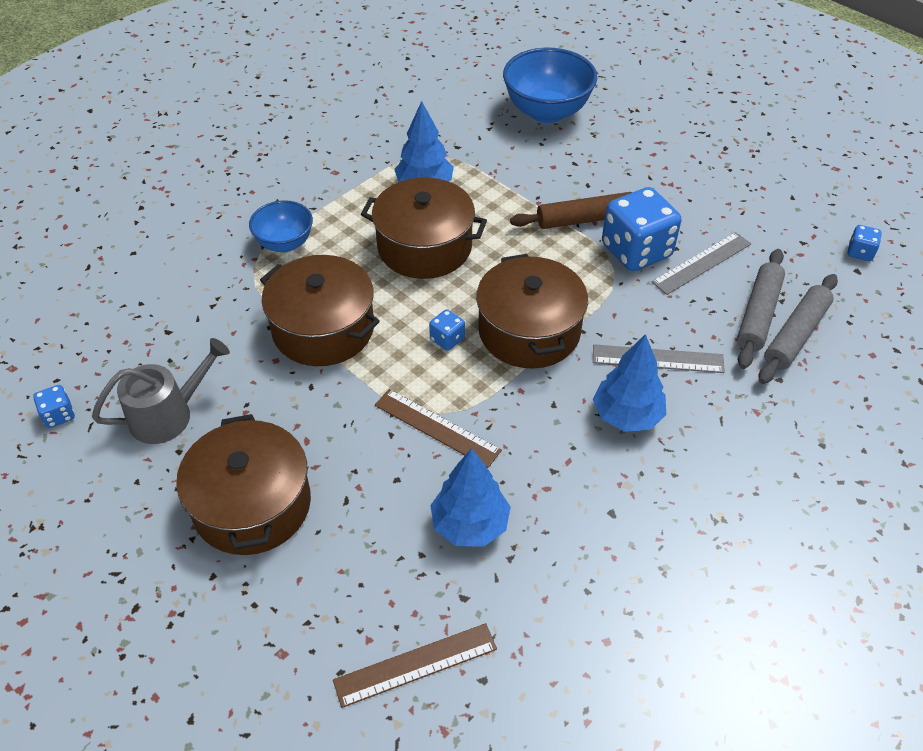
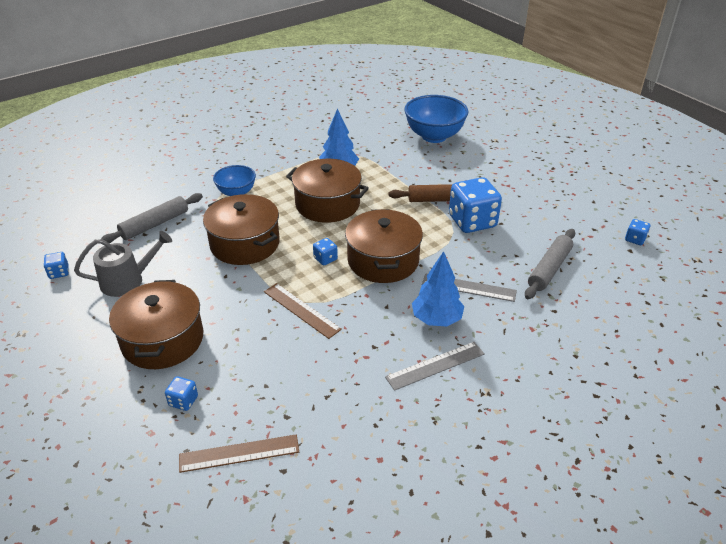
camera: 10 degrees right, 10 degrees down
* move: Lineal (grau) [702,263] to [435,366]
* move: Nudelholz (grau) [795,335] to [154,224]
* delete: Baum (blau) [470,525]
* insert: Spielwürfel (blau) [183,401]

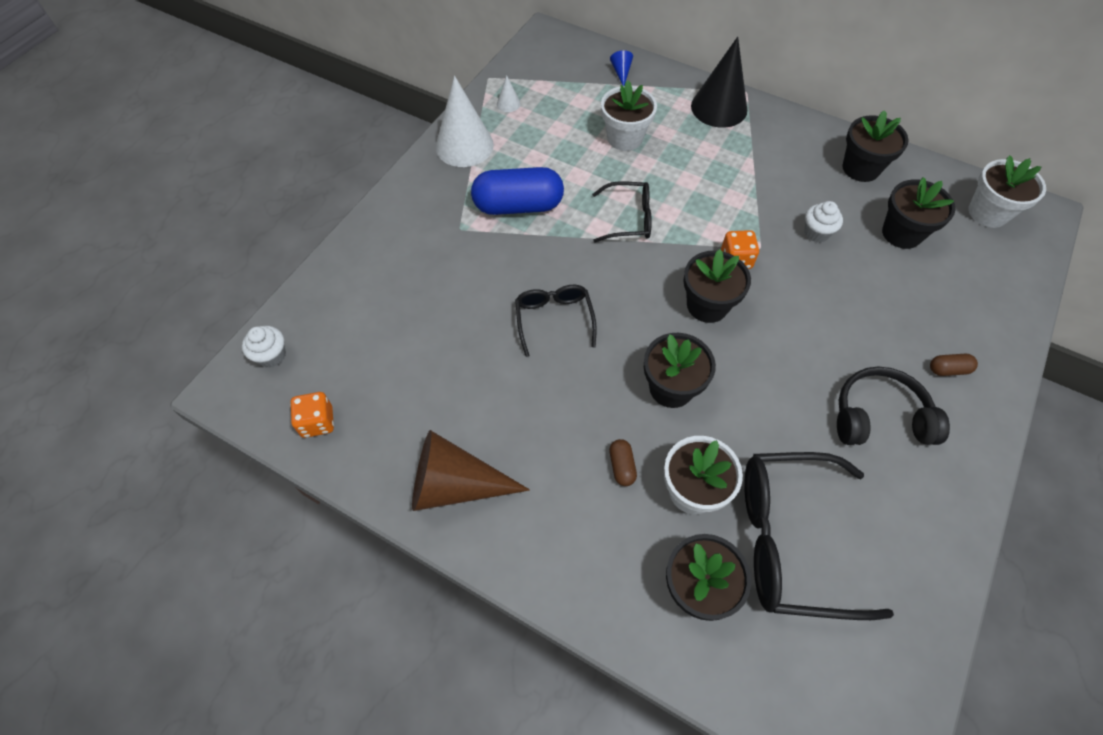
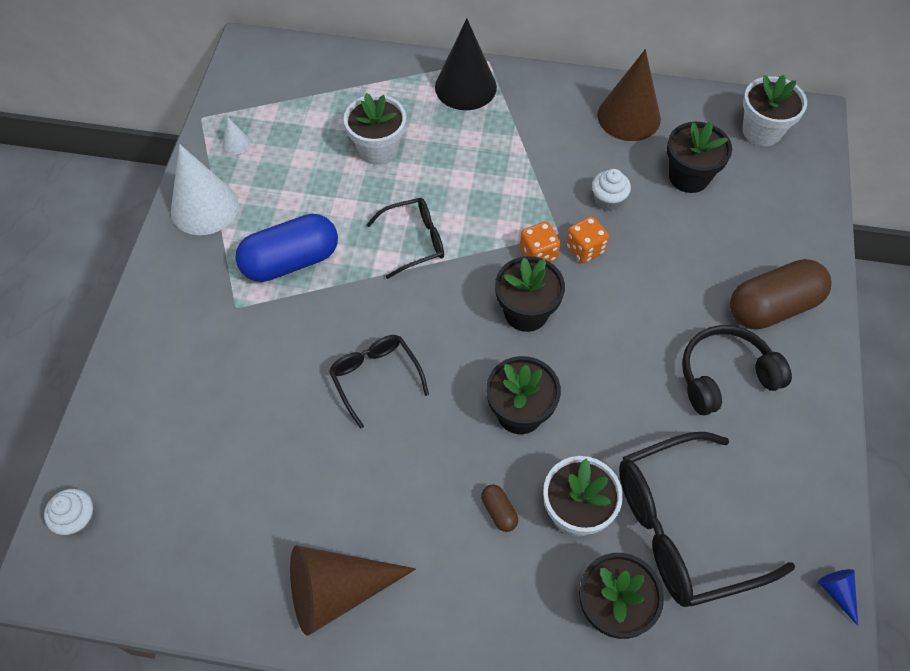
camera: 20 degrees left, 0 degrees up
* move: Kegel (blau) [621,72] to [837,593]
* replace: Blumentopf (schwarz) [860,168] to Kegel (braun) [629,116]
* resize: Kapsel (braun) [948,369] = [772,307] x2.35
* move: Spielwürfel (orange) [317,422] to [585,249]

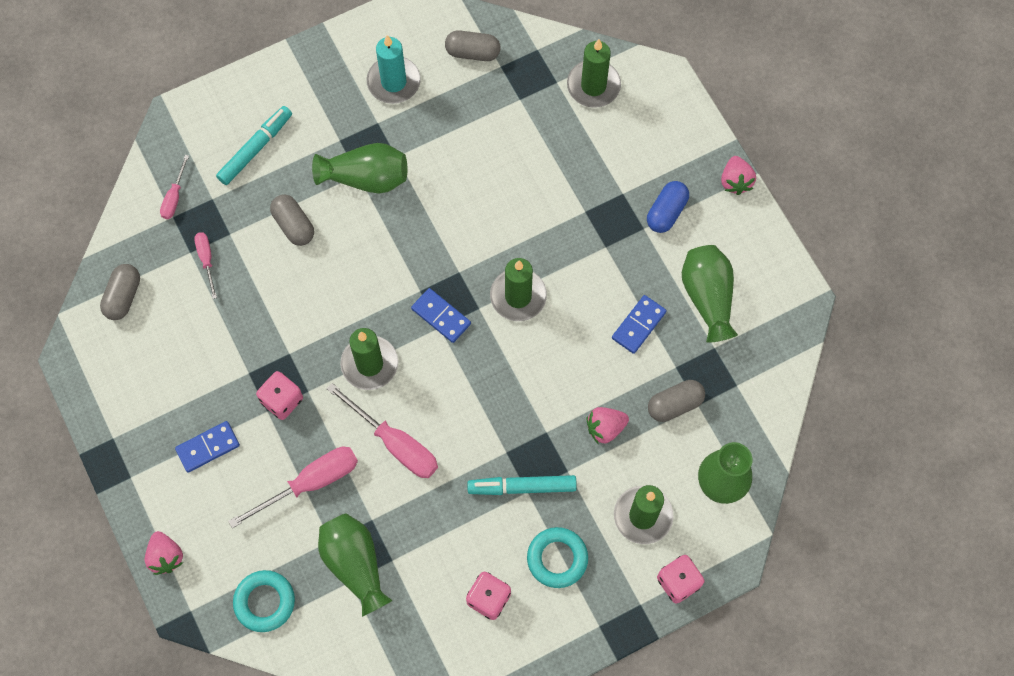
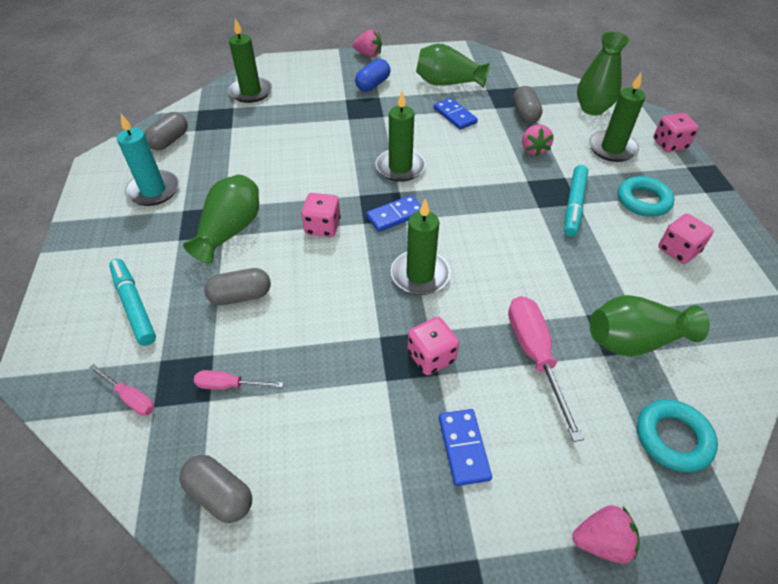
camera: 70 degrees left, 20 degrees down
* rotate: Kapsel (blau) [666,212] = [373,85] 75 degrees clockwise
* delete: Schraubenzieher (rosa) [395,443]
* insert: Spielwürfel (rosa) [322,227]

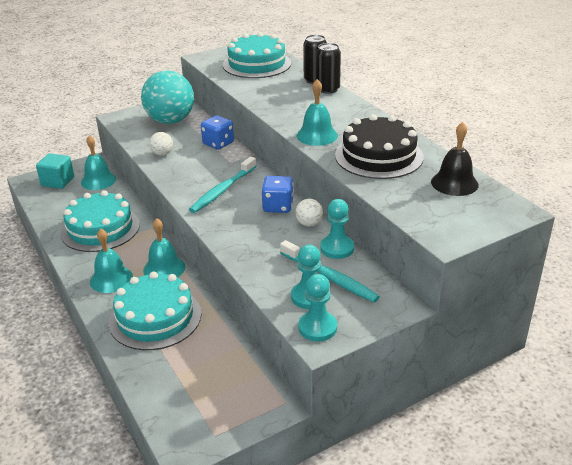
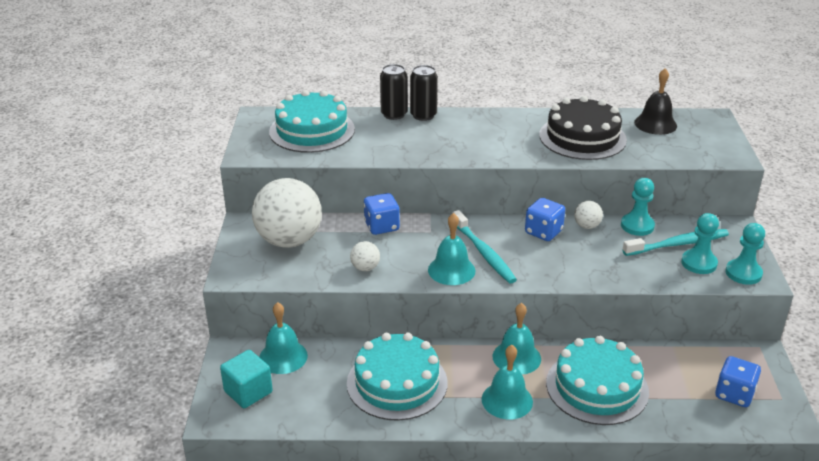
camera: 60 degrees left, 0 degrees up
* recolor: Ball (türkis) [170,121] to Ball (weiß) [289,240]
* move: Glocke (türkis) [317,135] to [451,270]
* insert: Spielwürfel (blau) [734,394]

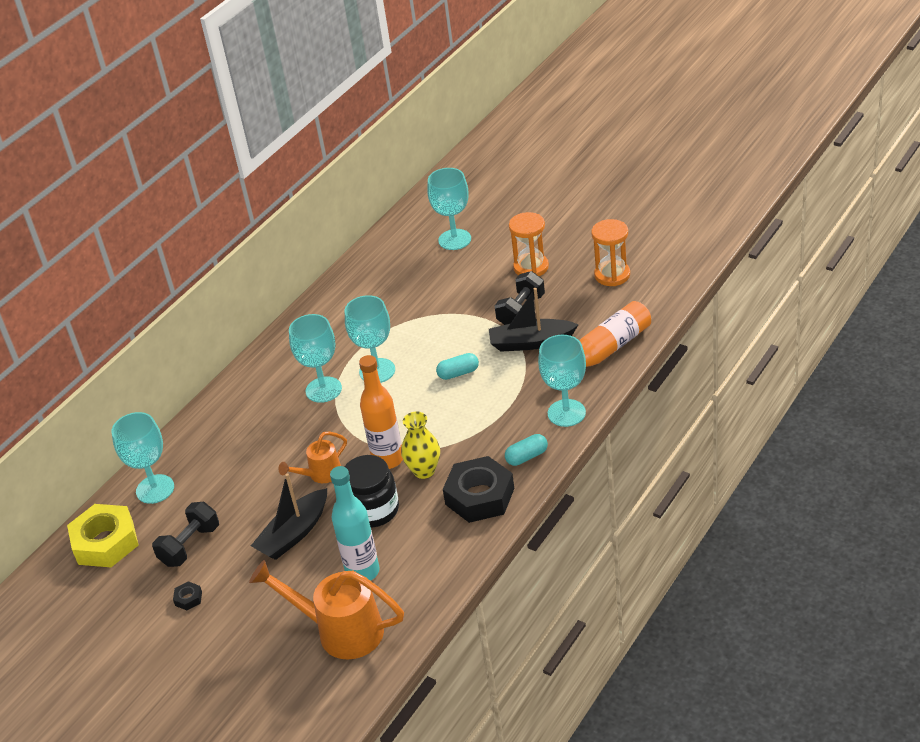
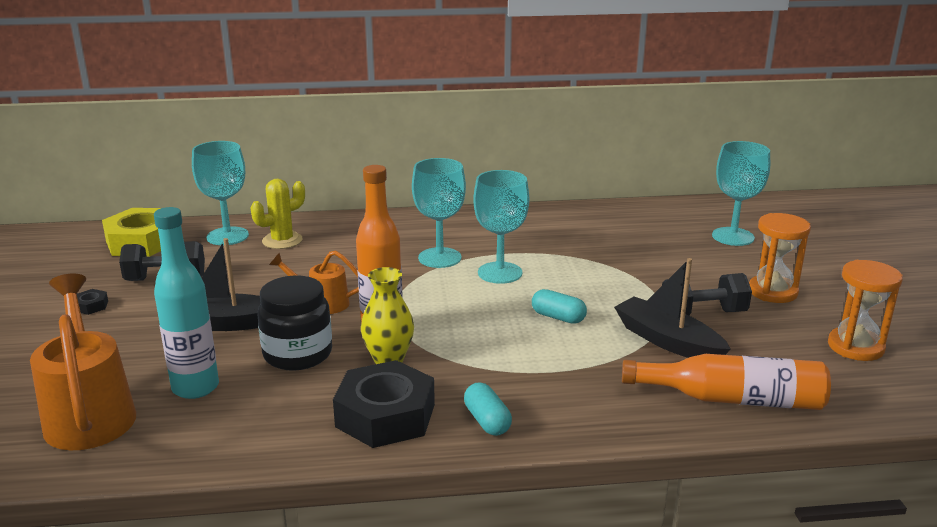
camera: 45 degrees right, 15 degrees down
* delete: Kelch (türkis) [566,413]
* rotate: Kapsel (türkis) [527,457] = [487,421] 45 degrees clockwise
* insert: Kaktus (gelb) [282,241]

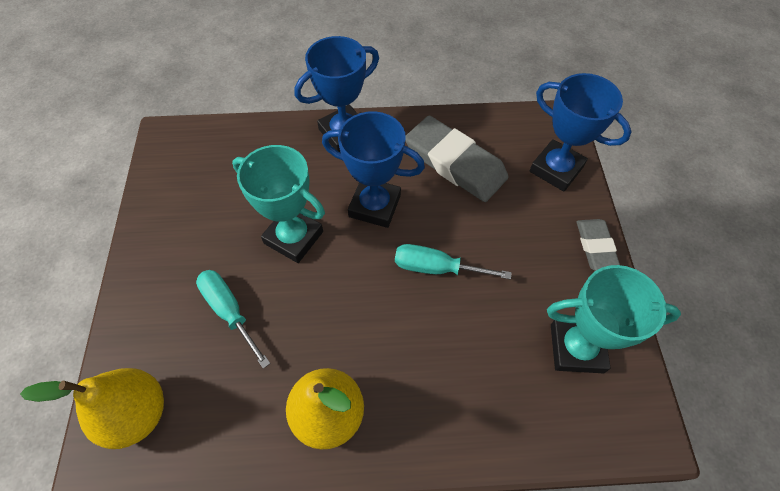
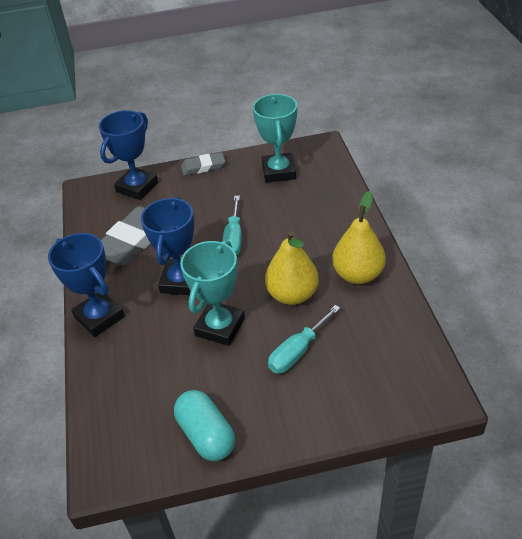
camera: 95 degrees left, 15 degrees down
* move: Birne (gelb) [137,414] to [292,295]
* insert: Kapsel (türkis) [206,435]

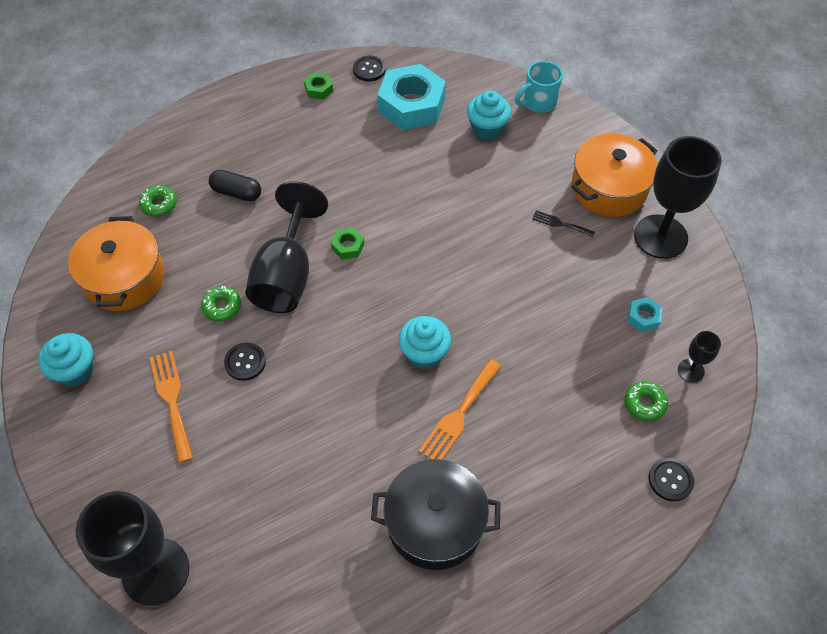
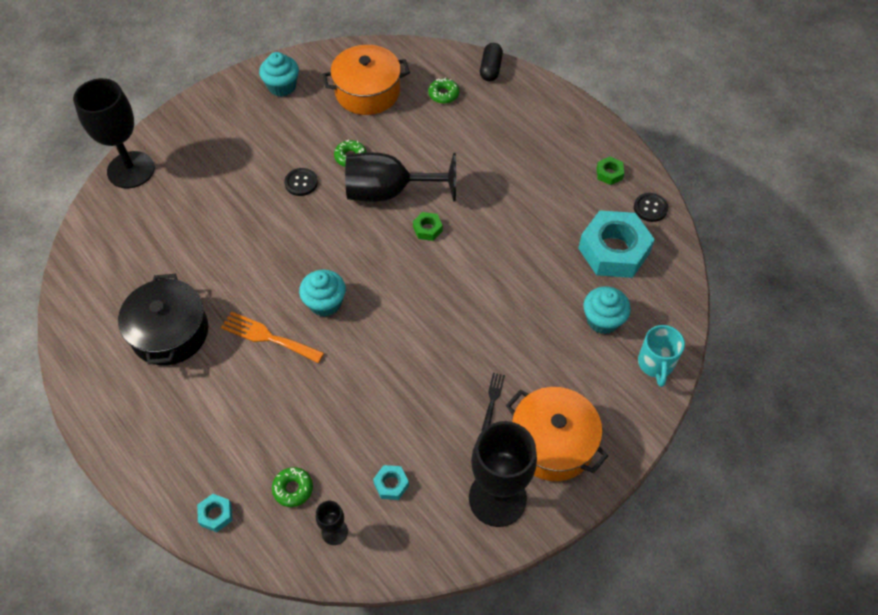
camera: 80 degrees right, 0 degrees up
* rotate: Tasse (türkis) [538,103] = [655,364] 135 degrees counterclockwise
* move: Kapsel (schwarz) [236,192] to [490,69]
* delete: Gabel (orange) [172,400]
* replace: Knopf (schwarz) [670,480] to Sechskantmutter (türkis) [216,514]

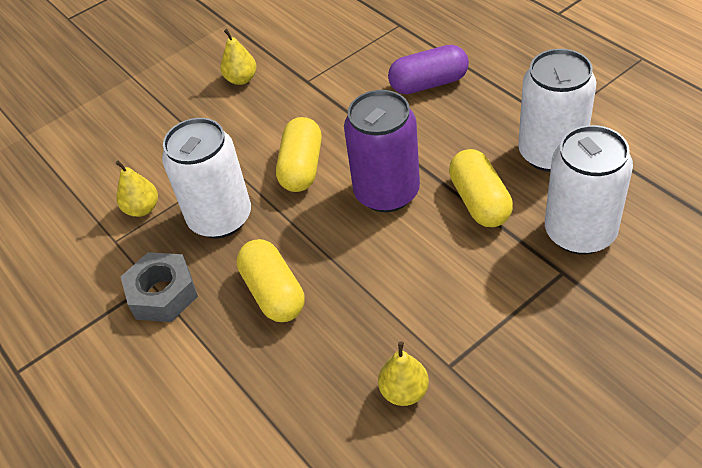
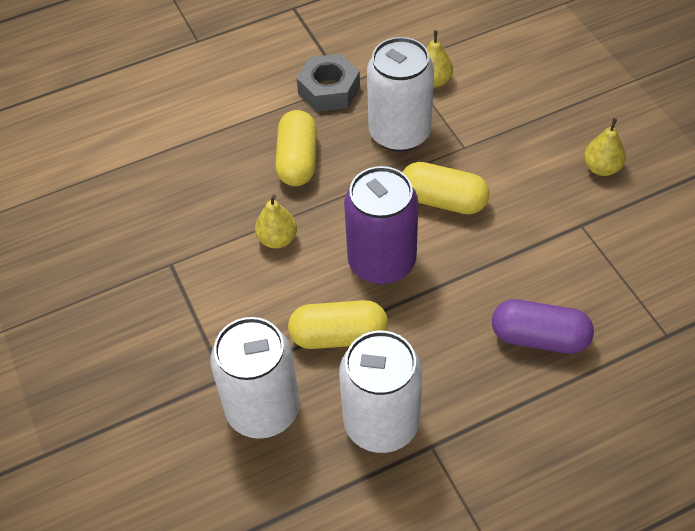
camera: 100 degrees right, 5 degrees up
* rotate: Kapsel (lila) [429,84] = [539,338] 75 degrees counterclockwise
* rotate: Kapsel (gelb) [274,293] = [297,160] 75 degrees counterclockwise
* move: Birne (gelb) [404,391] to [277,239]

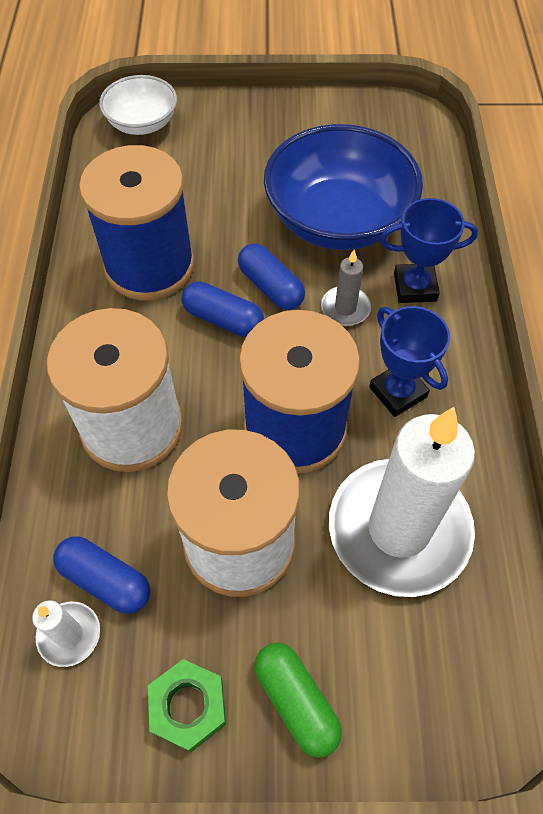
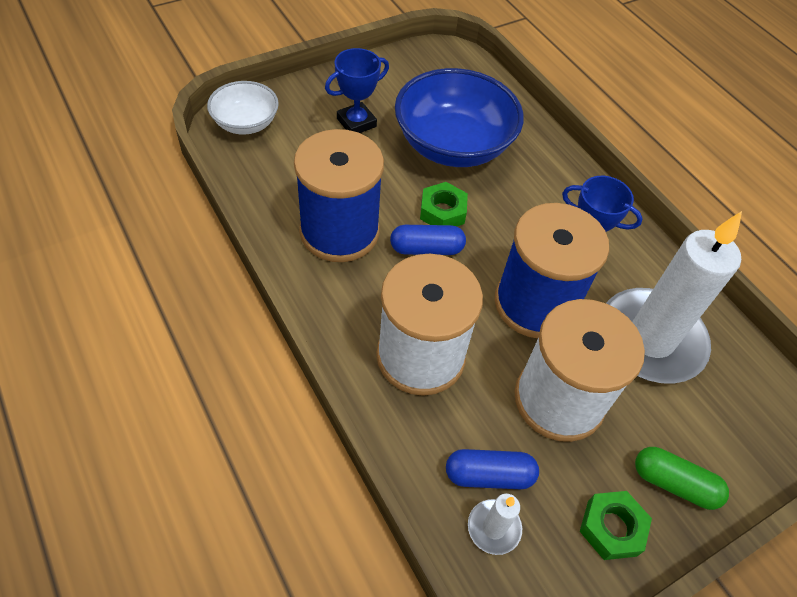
camera: 35 degrees left, 5 degrees down
* move: Pokal (blau) [415,287] to [356,122]
* replace: Kapsel (blau) [270,287] to Sechskantmutter (grün) [442,211]
* delete: Kerze (grau) [345,308]

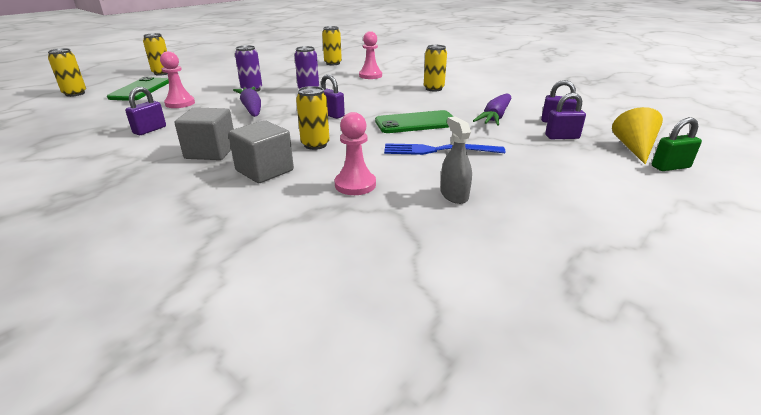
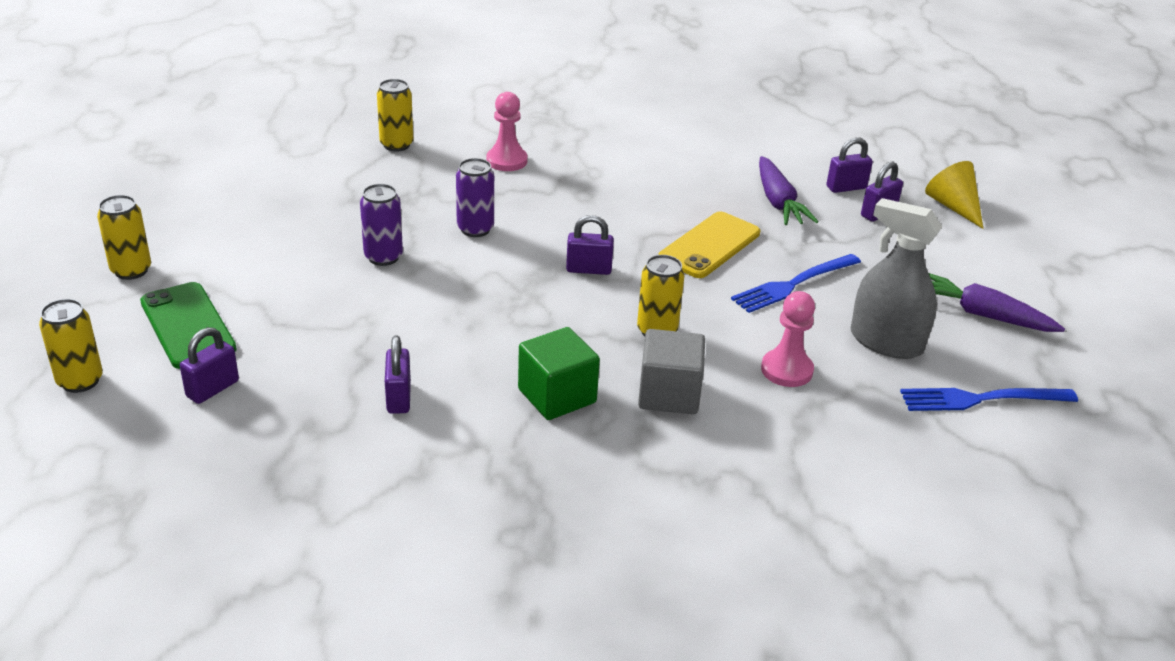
camera: 40 degrees left, 5 degrees up
* delete: Dose (gelb) [433,89]
* delete: Bauer (rosa) [180,103]
* move: Karotte (lila) [251,108] to [982,315]
* recolor: Kubus (grau) [211,152] to Kubus (grün) [557,396]
* recolor: Handy (grün) [416,123] to Handy (gelb) [709,245]
* resize: Sprühflasche (grau) [454,195] = [886,342] x1.72
* delete: Vorhängeschloss (grün) [670,167]
* insert: Vorhängeschloss (lila) [213,389]
* insert: Gabel (blau) [980,399]

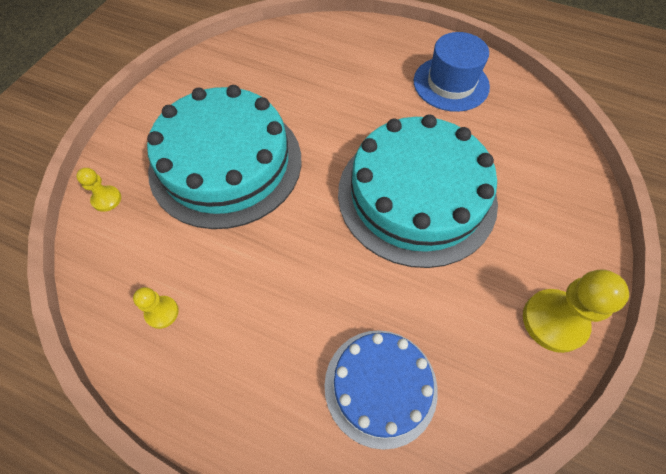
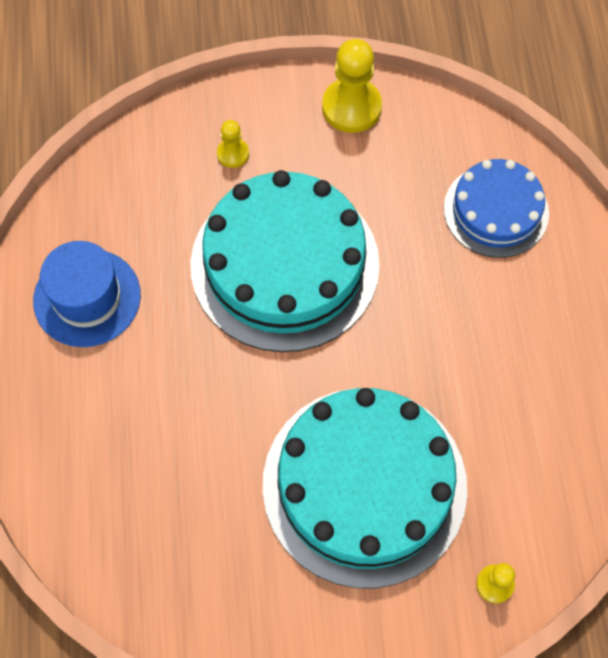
camera: 120 degrees left, 5 degrees up
* move: Bauer (gelb) [162,312] to [233,154]

